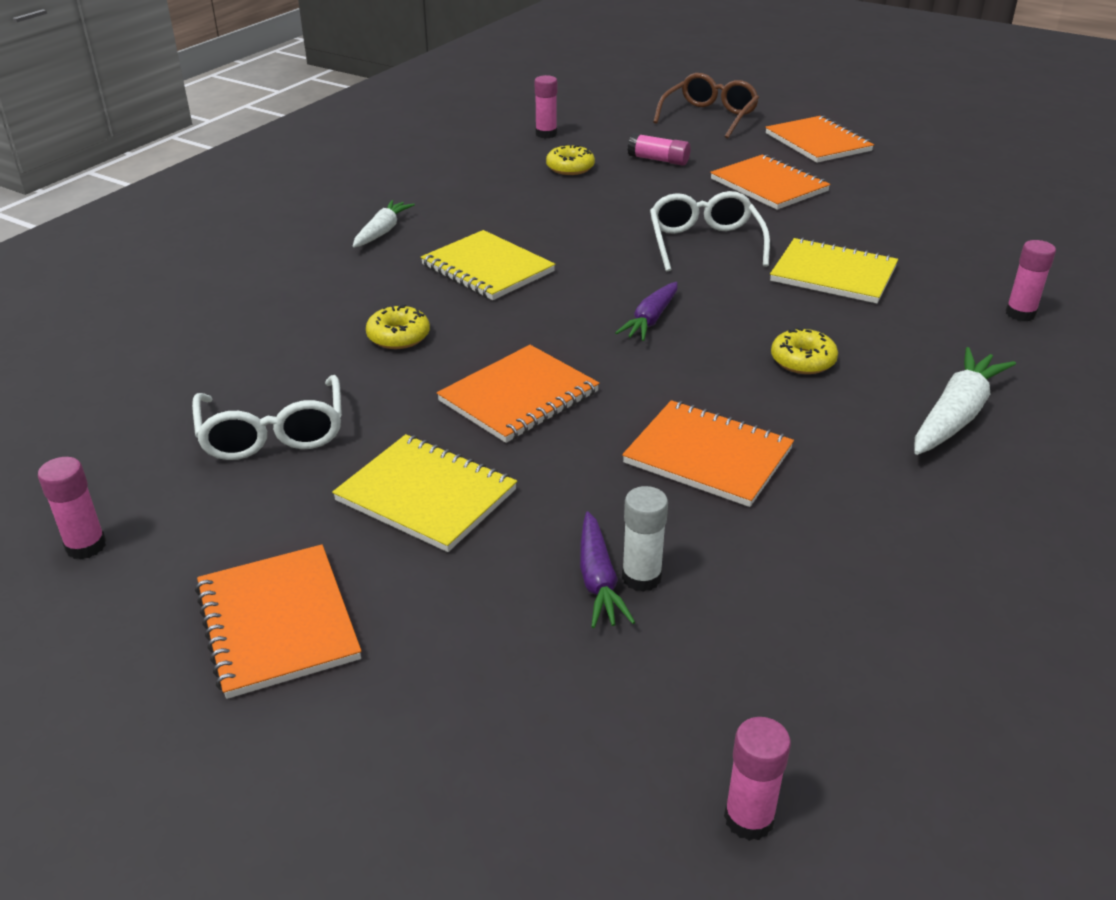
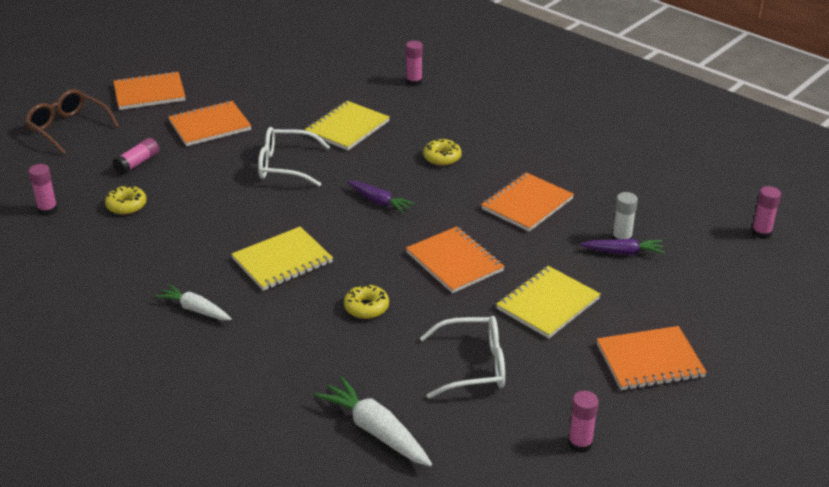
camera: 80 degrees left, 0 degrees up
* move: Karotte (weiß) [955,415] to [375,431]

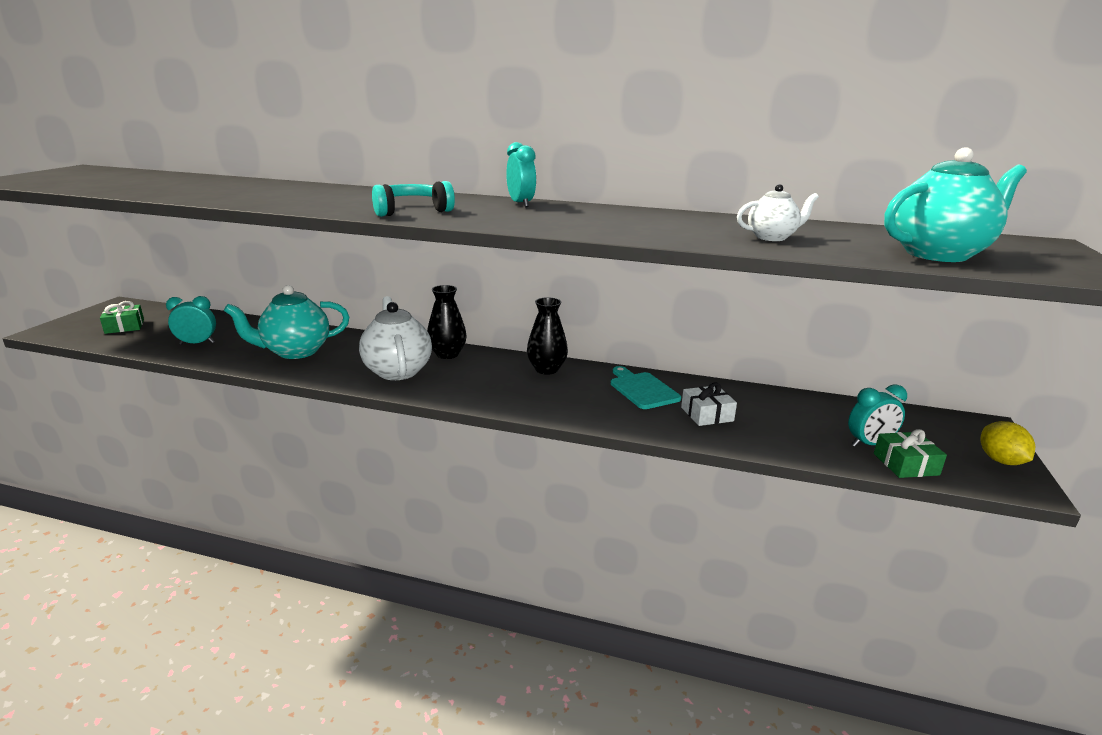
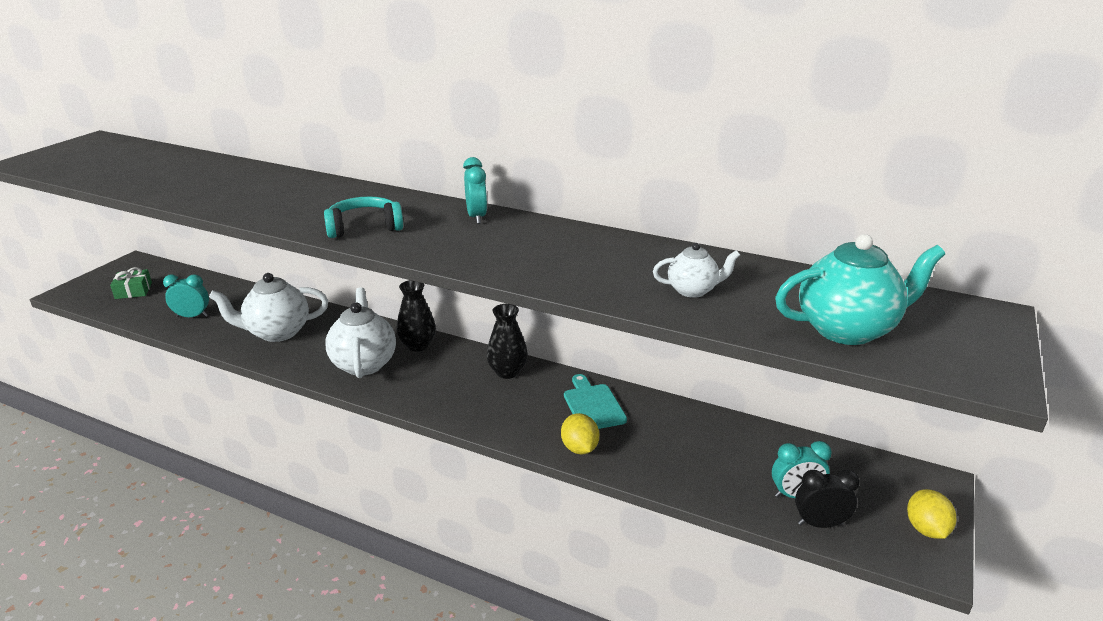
camera: 10 degrees right, 5 degrees up
* recolor: Teekanne (türkis) [295,351] to Teekanne (weiß) [277,332]
* delete: Geschenk (weiß) [707,414]
* replace: Geschenk (grün) [905,464] to Wecker (schwarz) [820,524]
* insert: Zitrone (gelb) [579,448]

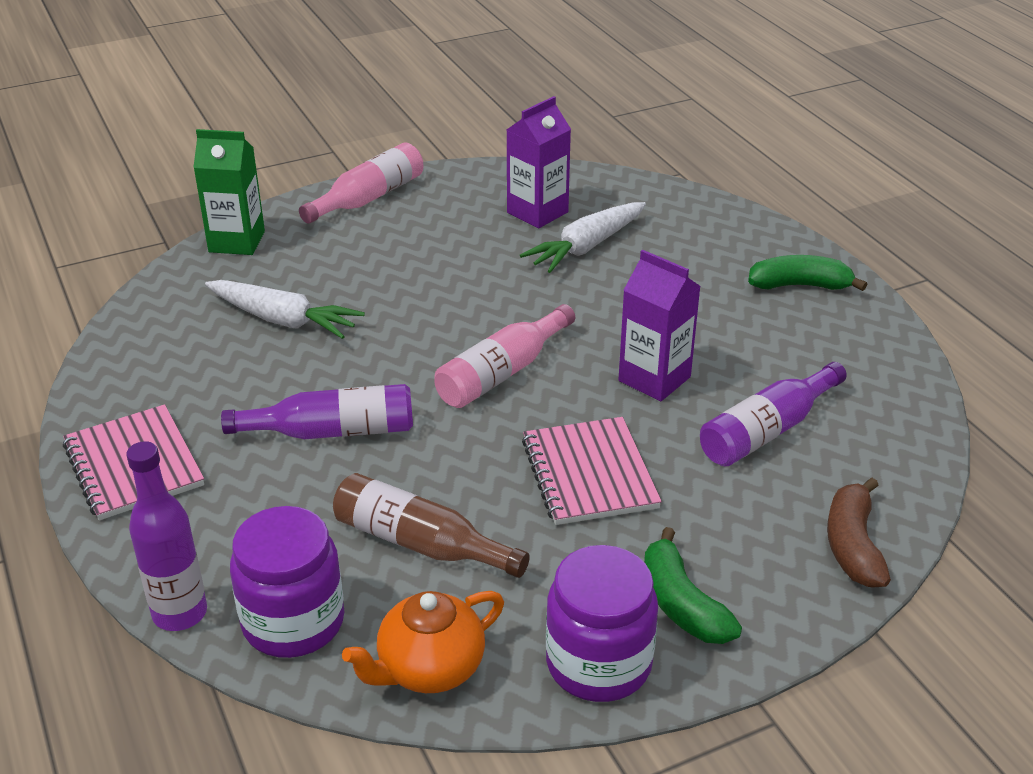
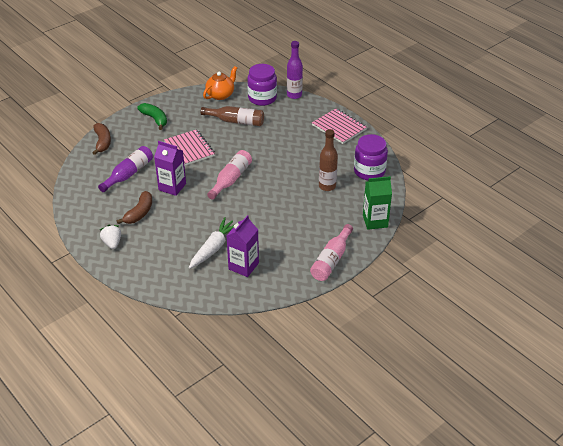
camera: 165 degrees right, 5 degrees up
* replace: Banane (grün) [800,285] to Erdbeere (weiß) [112,243]
* replace: Karotte (weiß) [283,320] to Flasche (braun) [327,186]
* delete: Flasche (lila) [332,431]
* move: Einmachglas (lila) [598,663] to [369,171]
* insert: Banane (braun) [139,213]

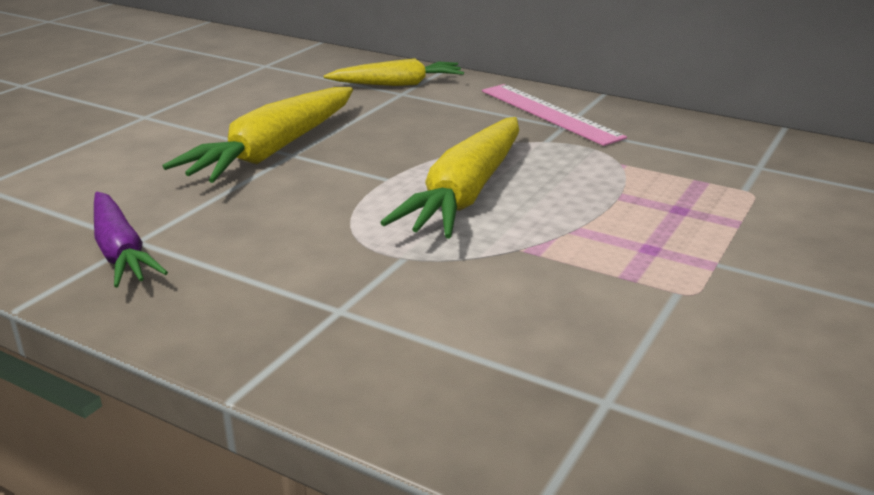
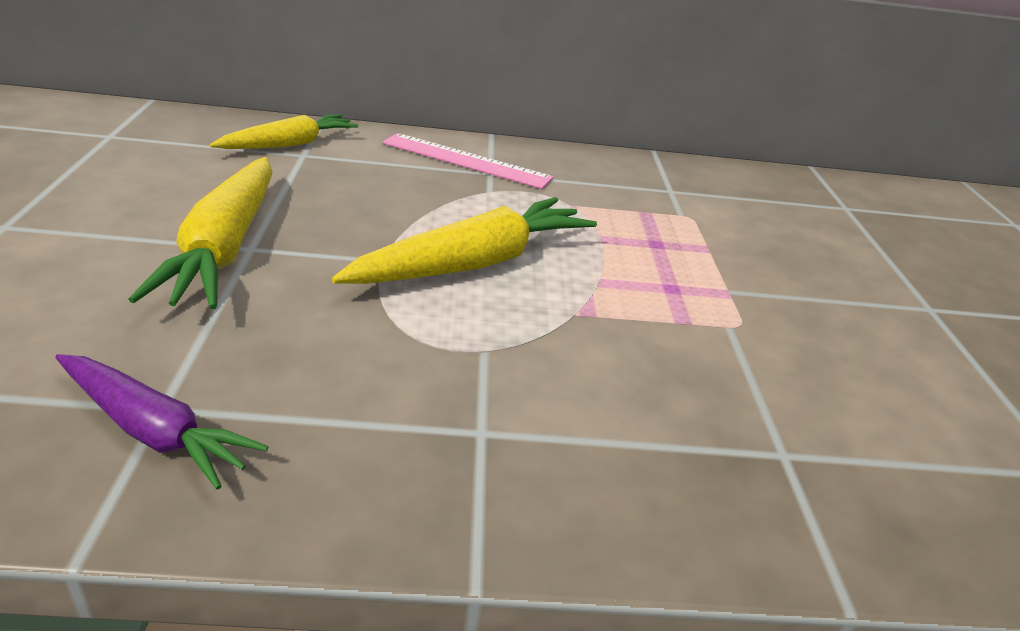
camera: 35 degrees left, 5 degrees up
* rotate: Karotte (gelb) [466,194] = [474,263] 120 degrees counterclockwise

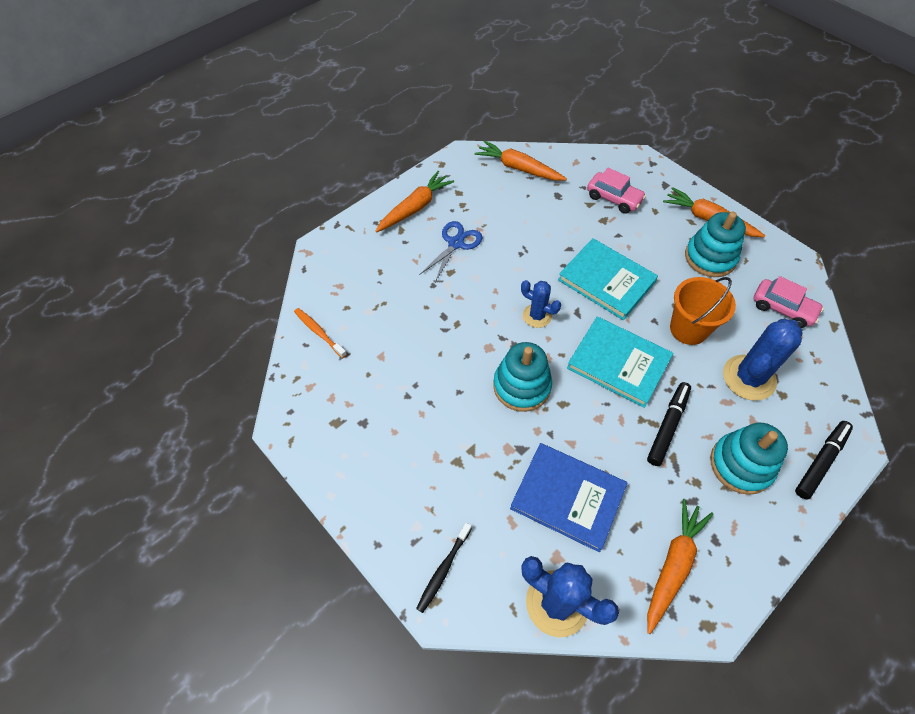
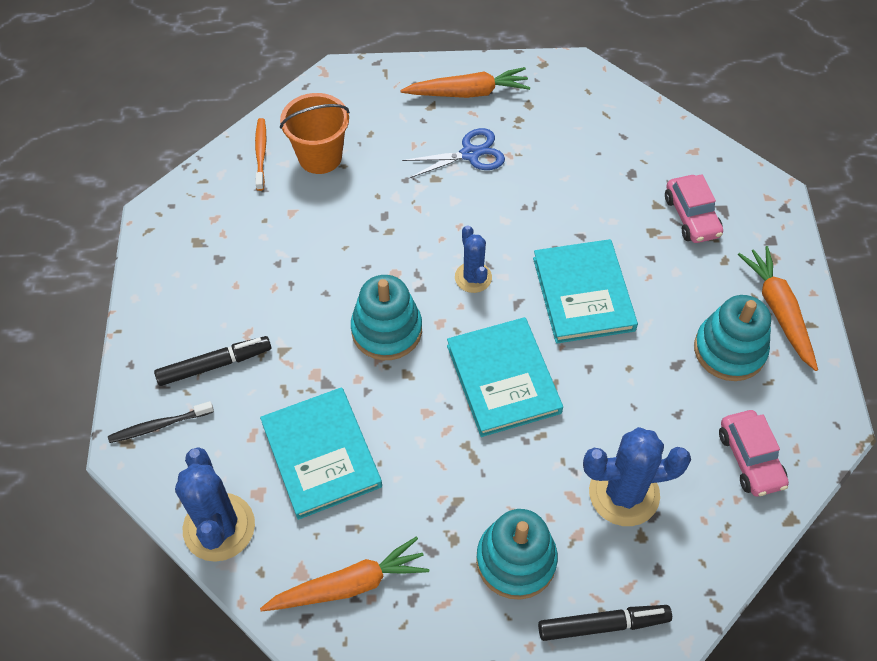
camera: 40 degrees right, 0 degrees up
* delete: Karotte (orange) [518,168]
* move: Eimer (orange) [688,329] to [320,157]
* move: Filzstift (schwarz) [667,426] to [214,365]
* recolor: Buch (blau) [567,497] to Buch (türkis) [321,455]

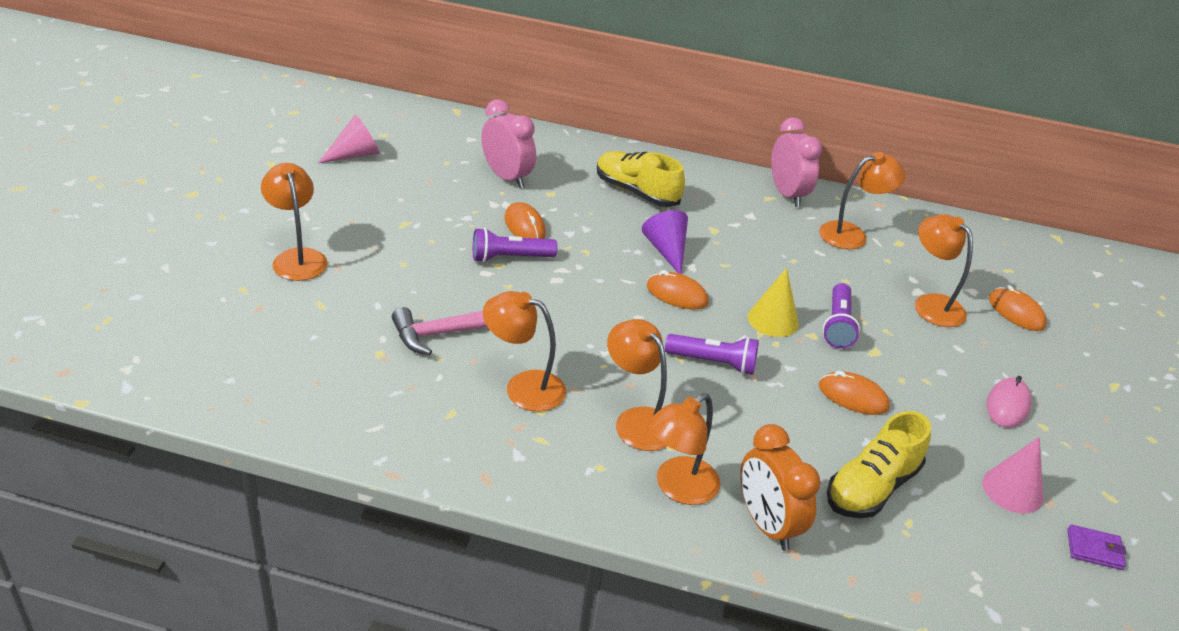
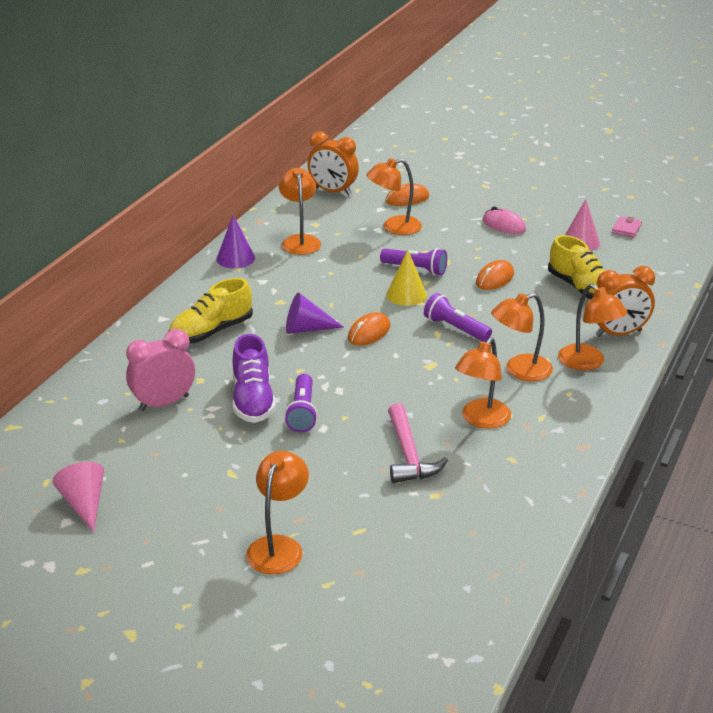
camera: 75 degrees left, 5 degrees down
* replace: Wecker (rosa) [787,195] to Kegel (lila) [235,258]
* rotate: Lampe (orange) [297,258] = [278,546] 120 degrees clockwise
* replace: Computermaus (orange) [524,226] to Schuh (lila) [253,400]
* rotate: Taschenlampe (lila) [713,363] = [455,328] 75 degrees counterclockwise
* recolor: Geldbörse (lila) [1094,549] to Geldbörse (rosa) [626,229]
* insert: Wecker (orange) [333,191]

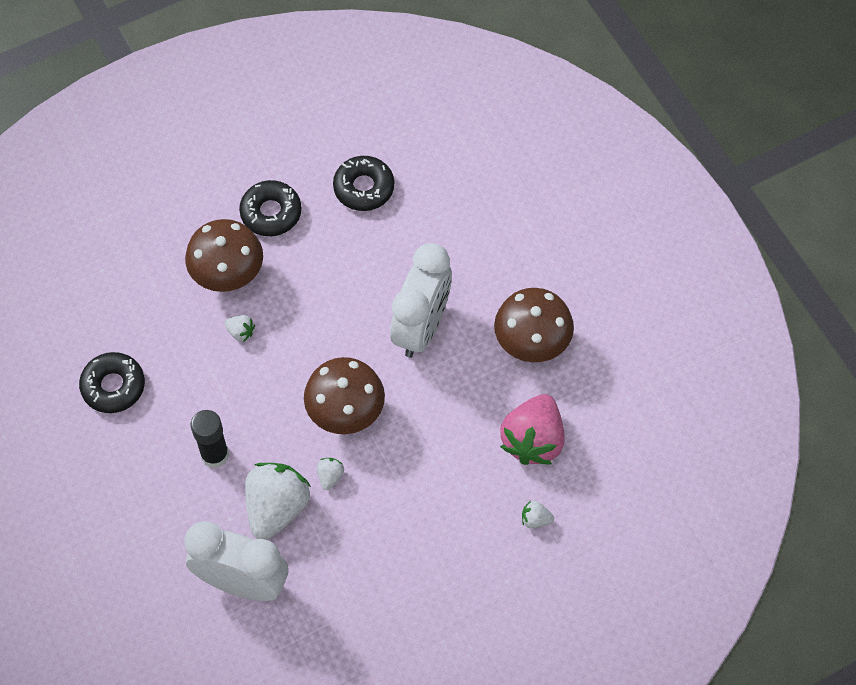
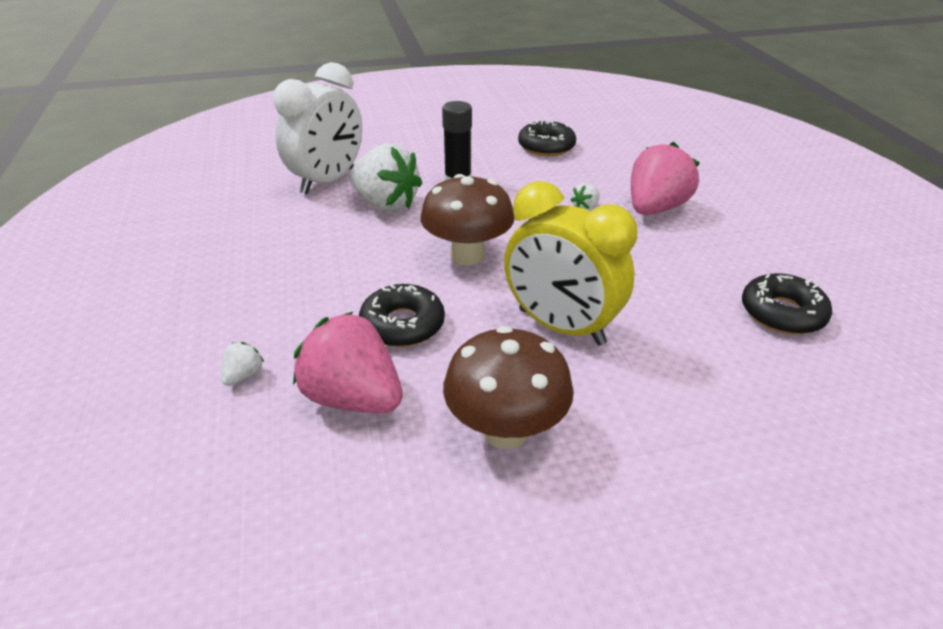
camera: 105 degrees right, 25 degrees down
* move: Donut (schwarz) [271,213] to [402,325]
* replace: Pilz (braun) [228,275] to Erdbeere (rosa) [655,208]
* recolor: Wecker (weiß) [421,327] to Wecker (gelb) [561,327]
* delete: Erdbeere (weiß) [330,476]

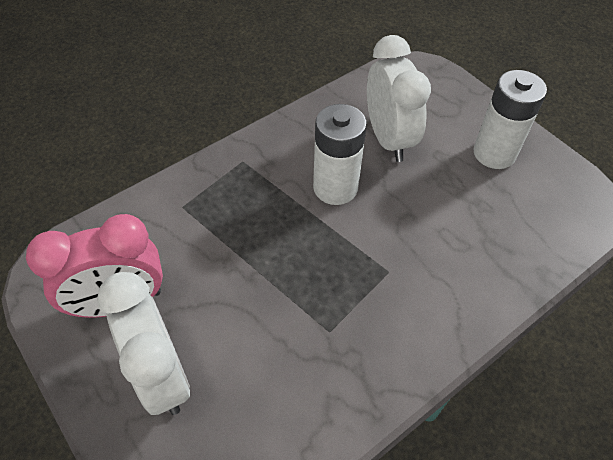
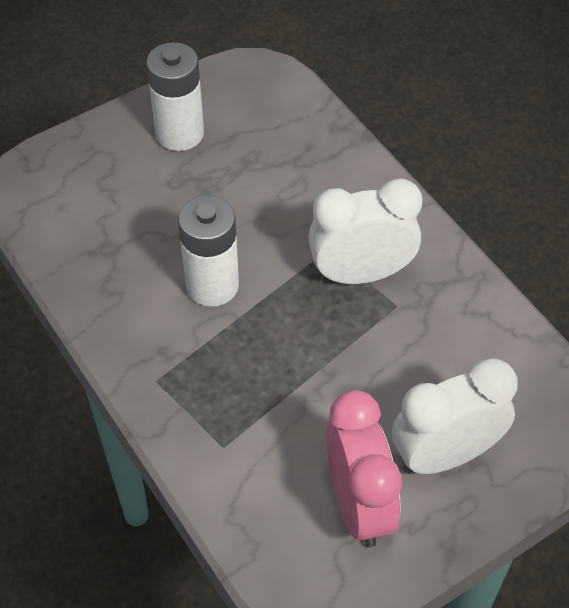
camera: 85 degrees left, 0 degrees up
* move: Wecker (weiß) [388,139] to [361,273]

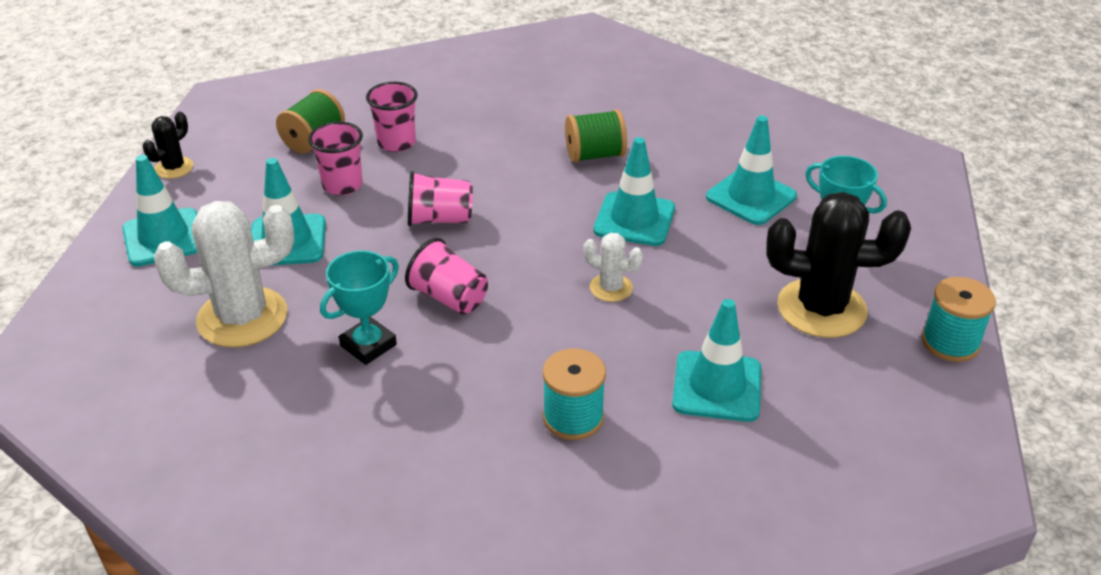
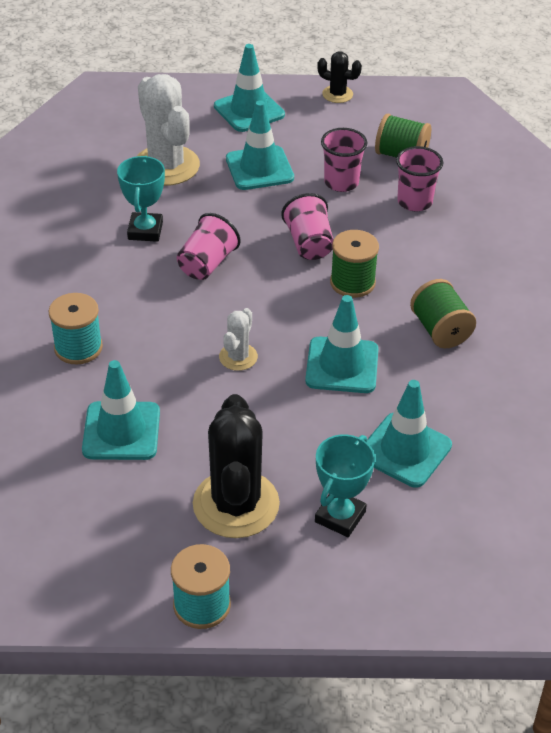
camera: 80 degrees right, 5 degrees up
* rotate: Pokal (türkis) [368,345] = [145,231] 60 degrees clockwise
* insert: Garnrolle (grün) [352,282]

